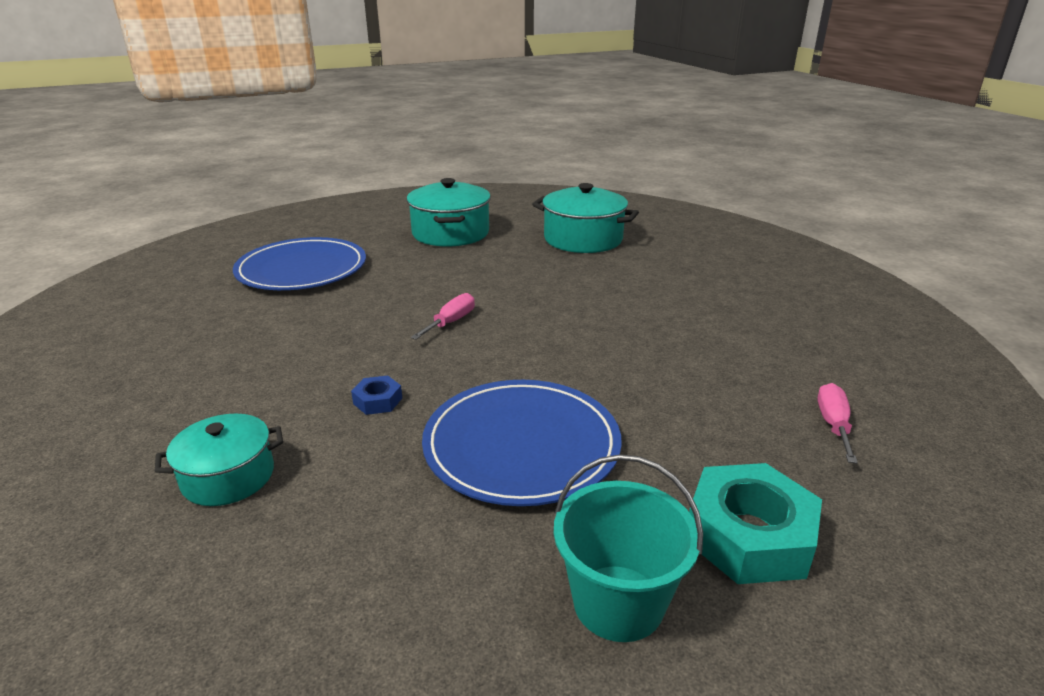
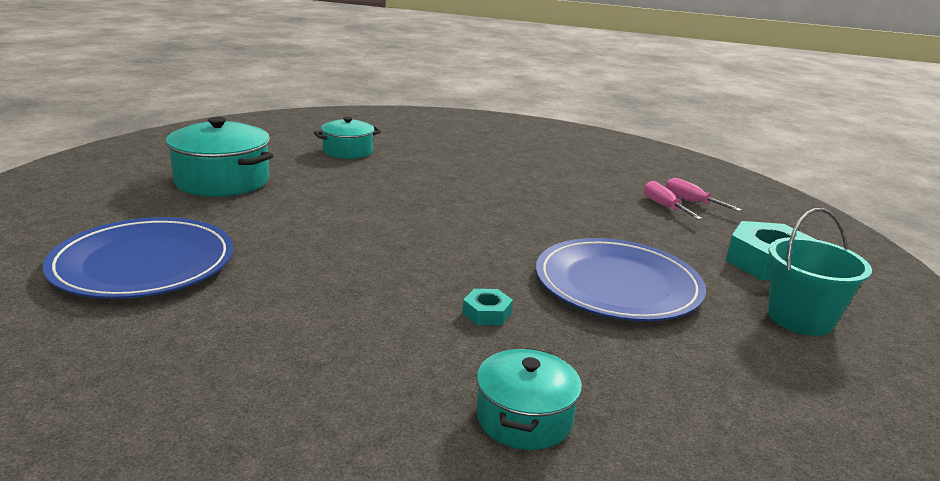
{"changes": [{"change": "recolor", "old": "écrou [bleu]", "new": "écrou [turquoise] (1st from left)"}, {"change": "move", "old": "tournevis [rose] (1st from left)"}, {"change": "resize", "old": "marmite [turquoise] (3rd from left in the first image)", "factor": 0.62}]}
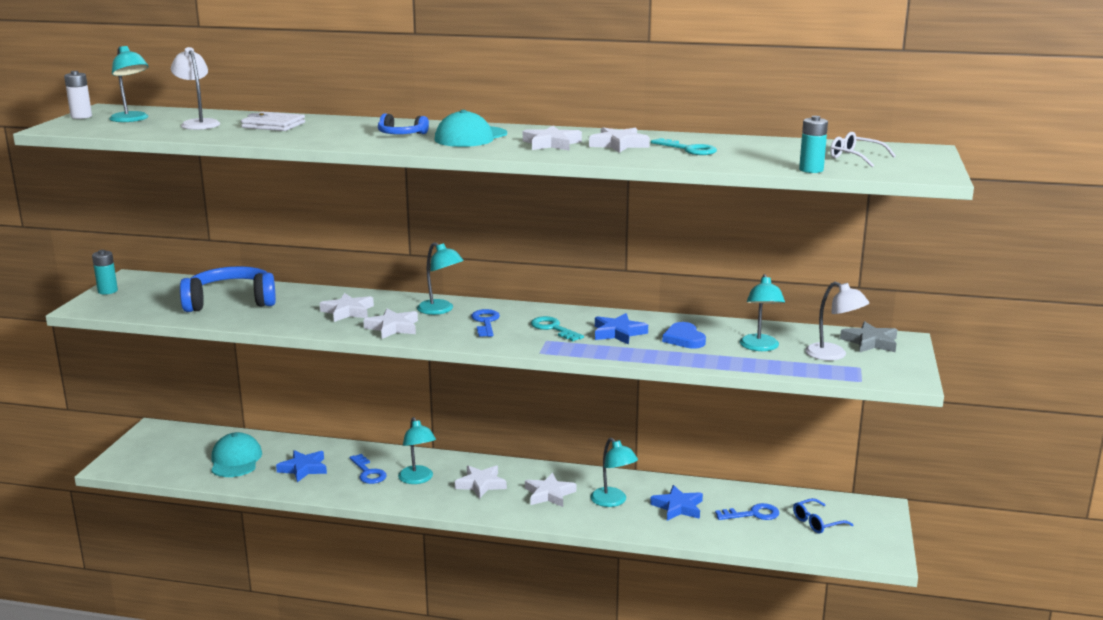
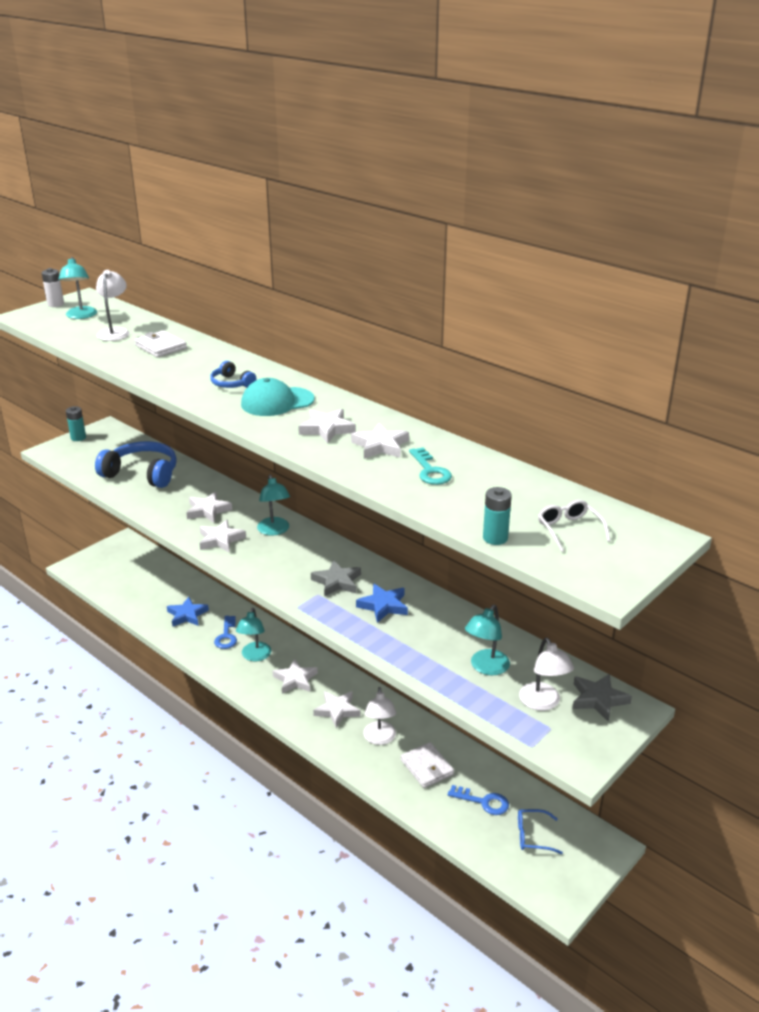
{"changes": [{"change": "delete", "old": "casquette [turquoise] (1st from left)"}, {"change": "delete", "old": "clé [bleu] (2nd from left)"}, {"change": "replace", "old": "clé [turquoise] (1st from left)", "new": "étoile [gris] (1st from left)"}, {"change": "recolor", "old": "lampe [turquoise] (4th from left)", "new": "lampe [blanc] (2nd from left)"}, {"change": "replace", "old": "étoile [bleu] (3rd from left)", "new": "portefeuille [blanc] (2nd from left)"}, {"change": "delete", "old": "cœur [bleu]"}]}
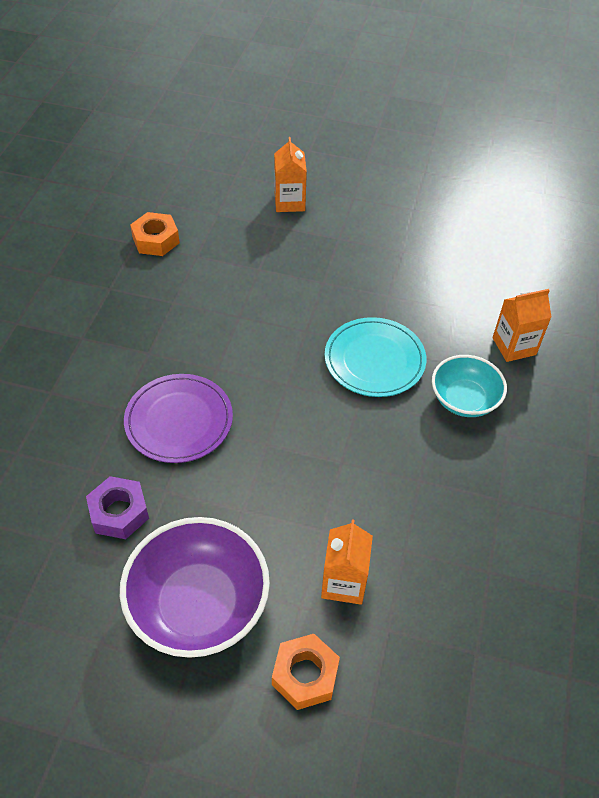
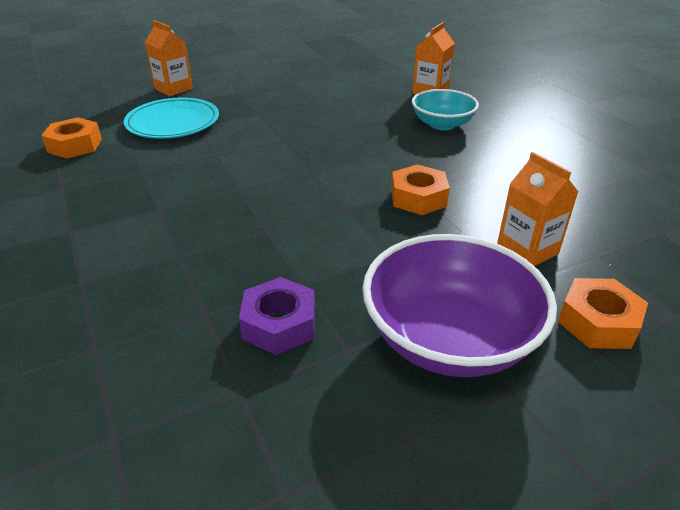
{"changes": [{"change": "delete", "old": "assiette [violet]"}, {"change": "move", "old": "assiette [turquoise]"}, {"change": "insert", "new": "écrou [orange] (2nd from left)"}]}
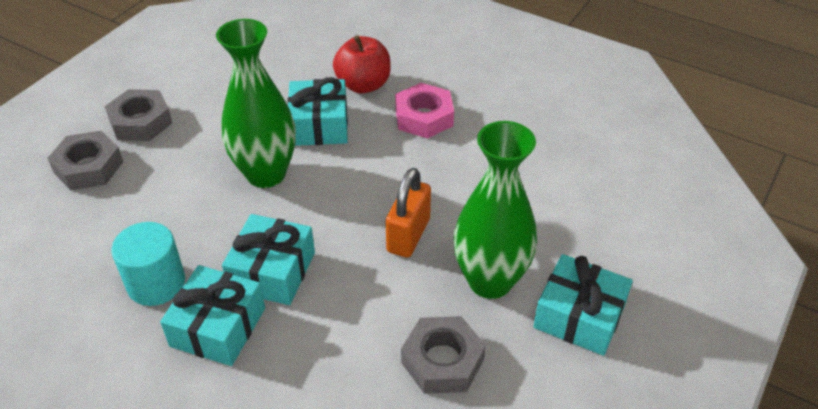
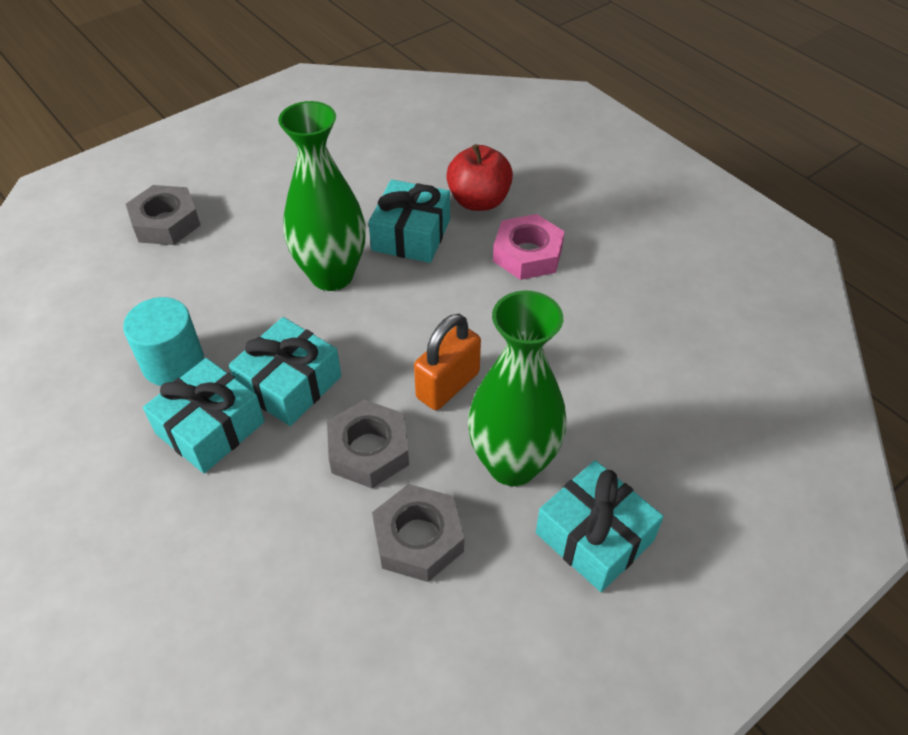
{"changes": [{"change": "move", "old": "écrou [gris] (2nd from left)"}]}
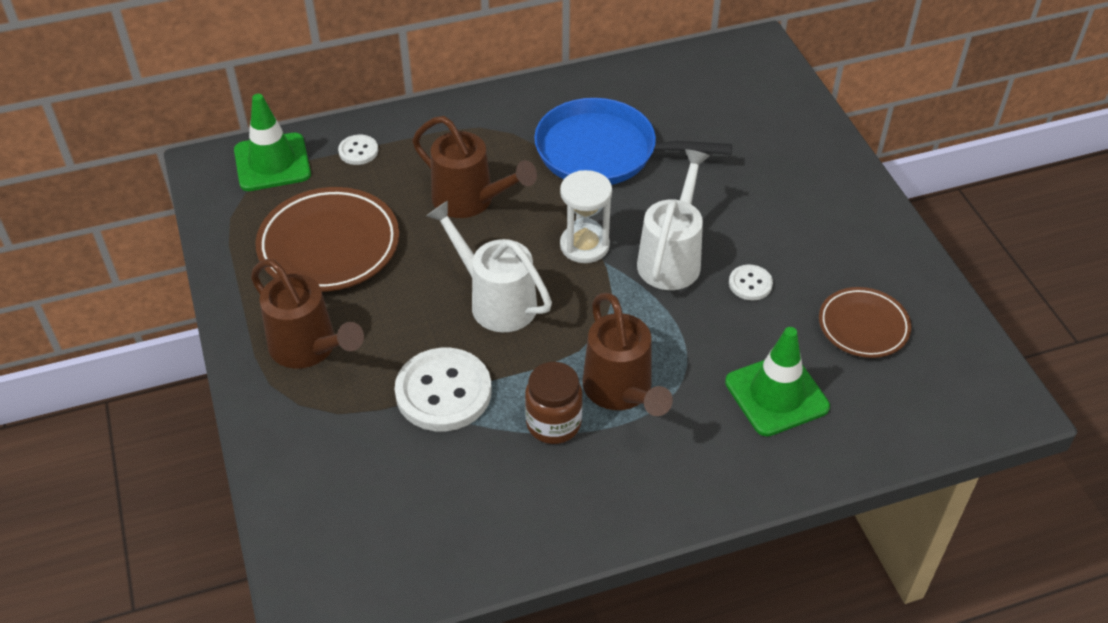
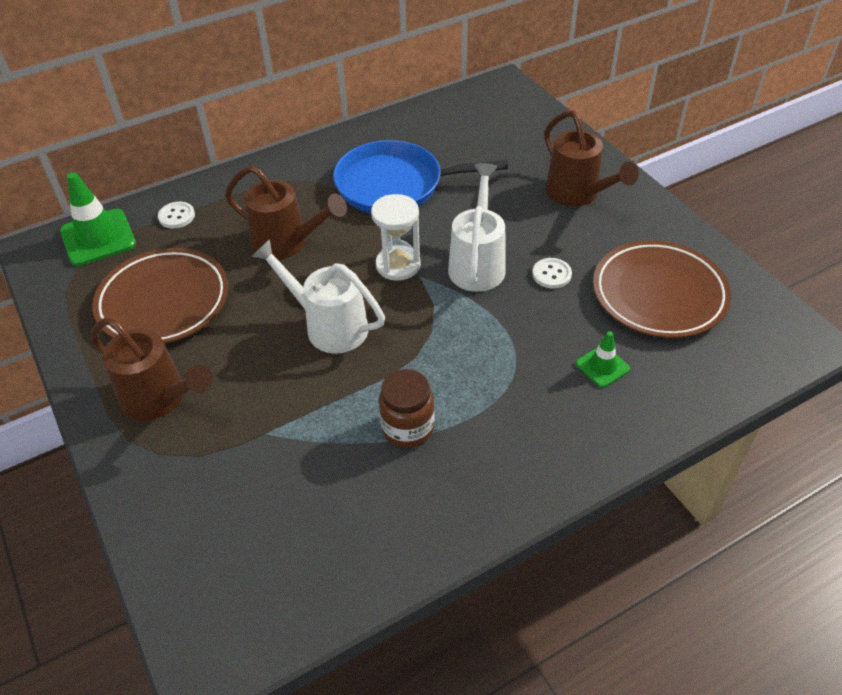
{"changes": [{"change": "delete", "old": "bouton [blanc] (2nd from left)"}, {"change": "move", "old": "arrosoir [marron] (3rd from left)"}, {"change": "resize", "old": "cône de chantier [vert] (2nd from left)", "factor": 0.55}, {"change": "resize", "old": "assiette [marron] (2nd from left)", "factor": 1.65}]}
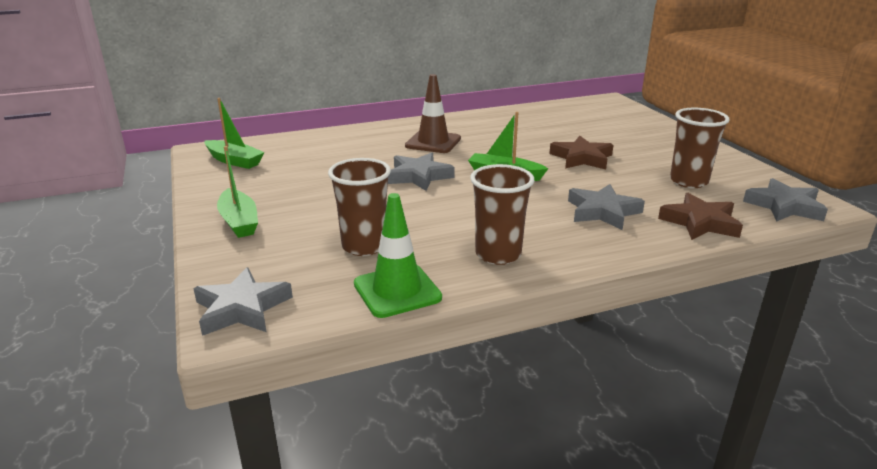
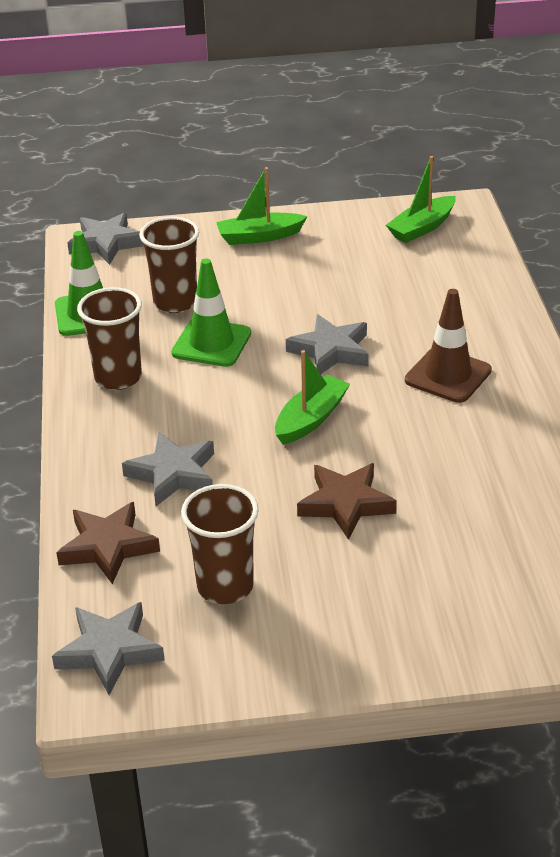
{"changes": [{"change": "insert", "new": "cône de chantier [vert] (2nd from left)"}]}
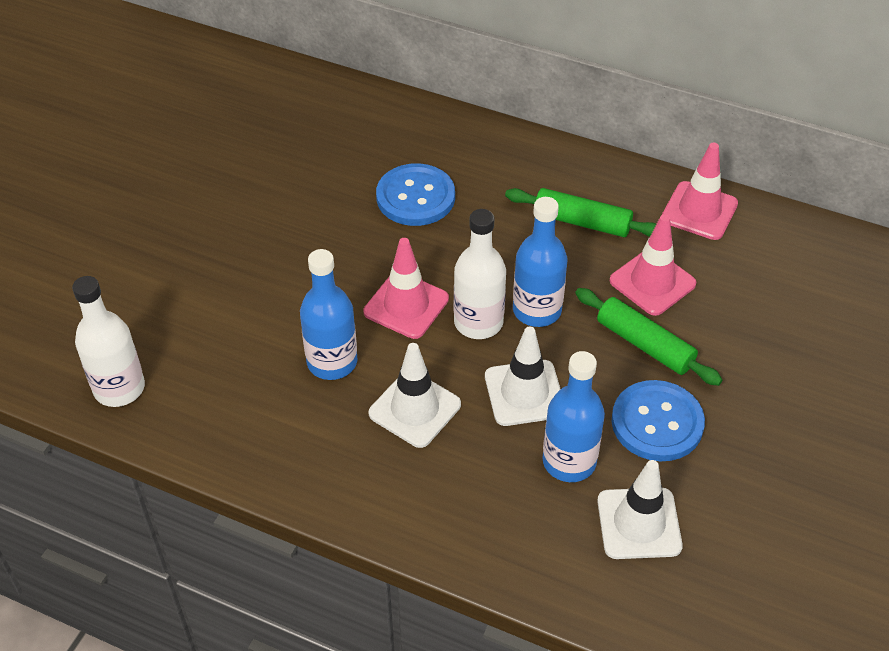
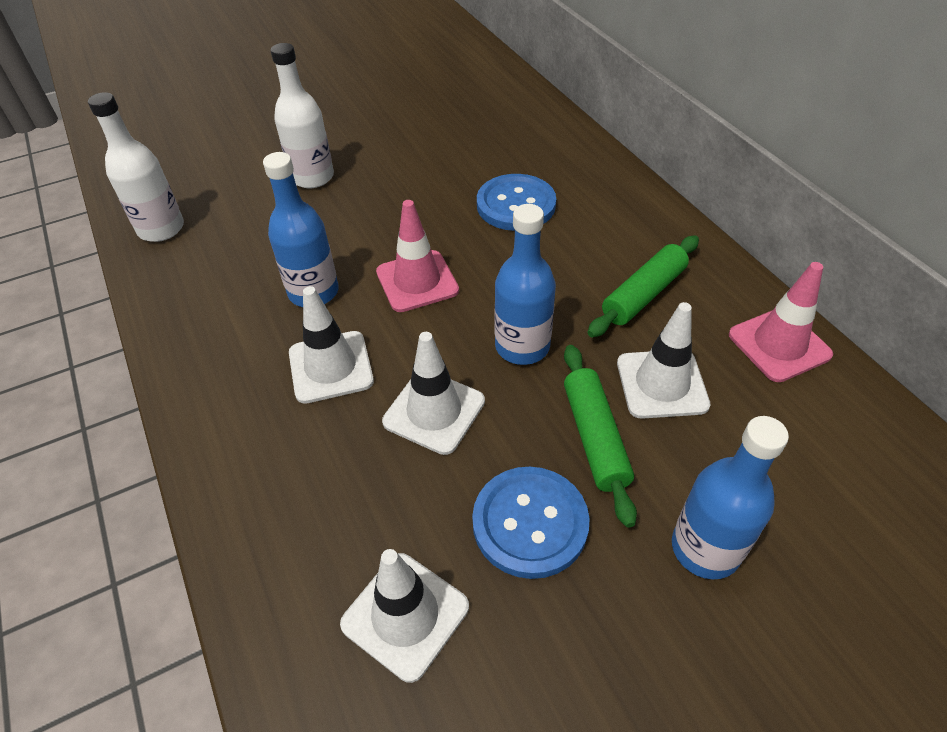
{"changes": [{"change": "move", "old": "bouteille [blanc] (2nd from left)"}, {"change": "rotate", "old": "rouleau à pâtisserie [vert] (1st from left in the first image)", "degrees": 75}, {"change": "move", "old": "bouteille [bleu] (3rd from left)"}, {"change": "recolor", "old": "cône de chantier [rose] (2nd from left)", "new": "cône de chantier [blanc] (4th from left)"}]}
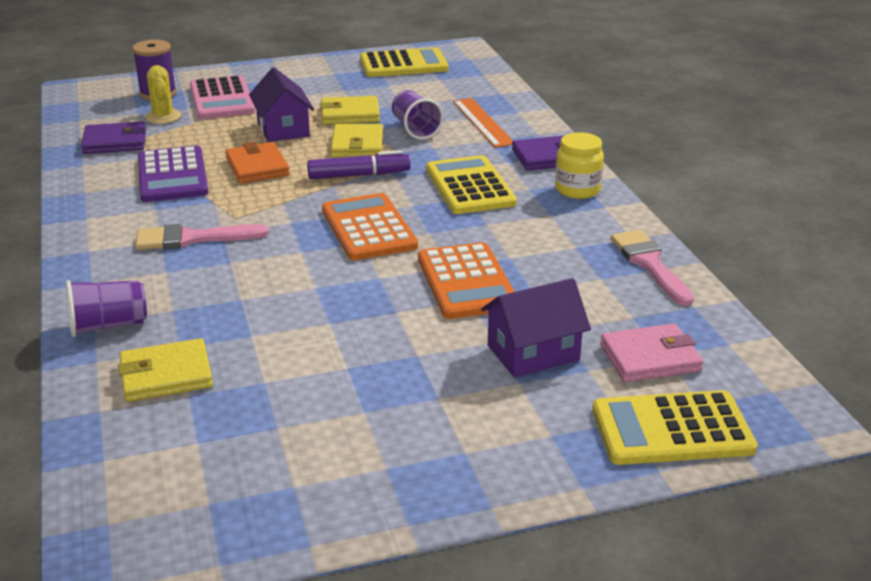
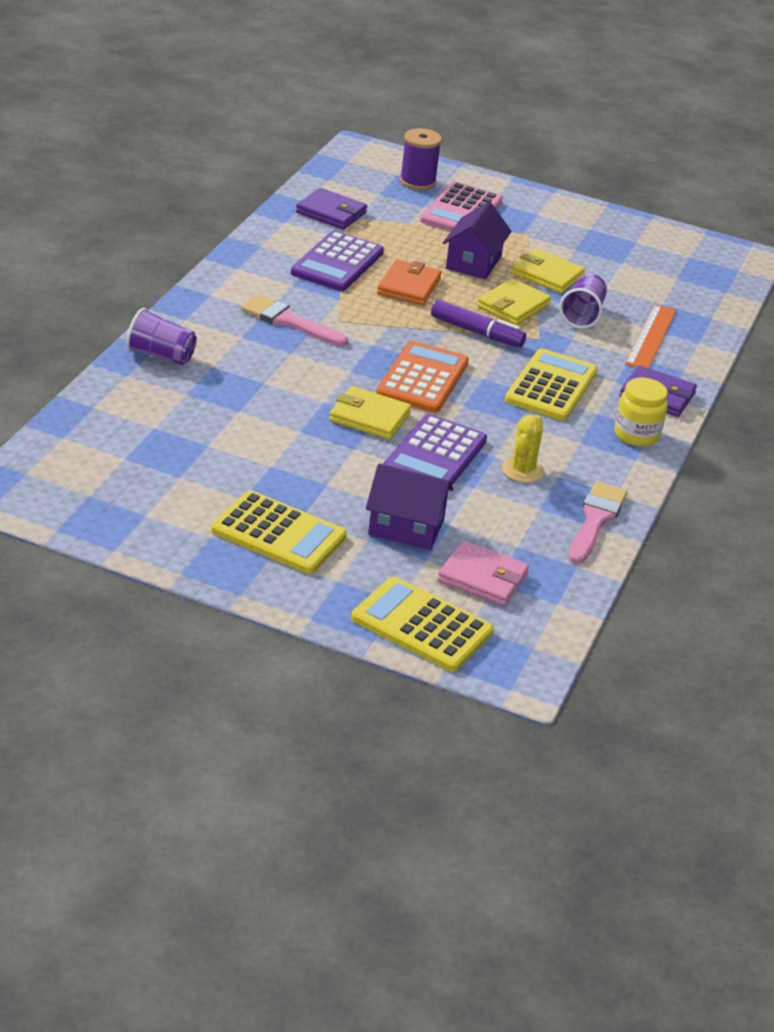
{"changes": [{"change": "move", "old": "portefeuille [jaune] (1st from left)"}, {"change": "move", "old": "cactus [jaune]"}, {"change": "move", "old": "calculatrice [jaune] (1st from left)"}, {"change": "recolor", "old": "calculatrice [orange] (2nd from left)", "new": "calculatrice [violet] (2nd from left)"}]}
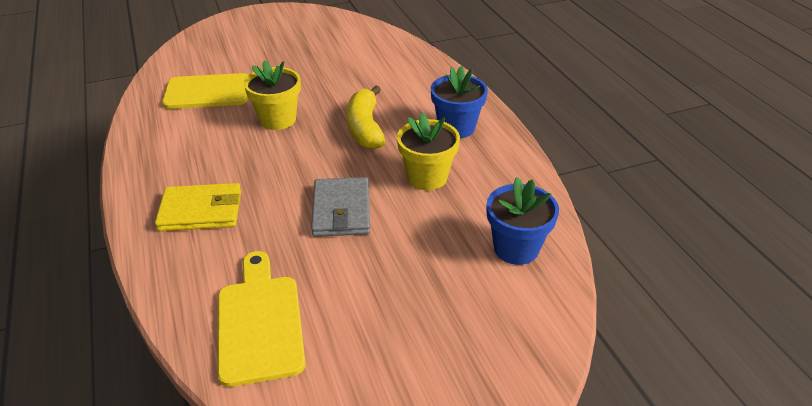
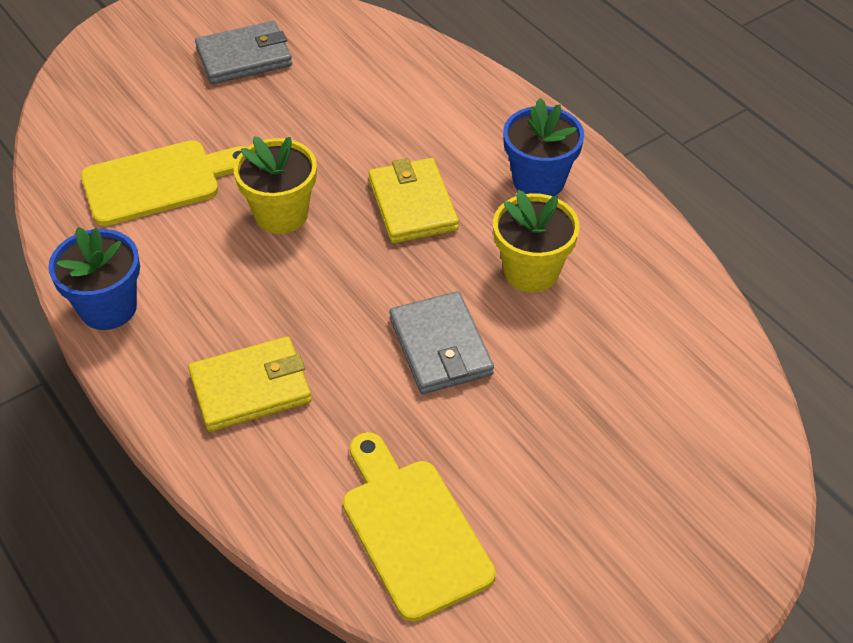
{"changes": [{"change": "replace", "old": "banane [jaune]", "new": "portefeuille [jaune] (2nd from left)"}, {"change": "move", "old": "pot de fleurs [bleu] (2nd from left in the first image)", "new": "pot de fleurs [bleu] (1st from left)"}, {"change": "insert", "new": "portefeuille [gris] (1st from left)"}]}
